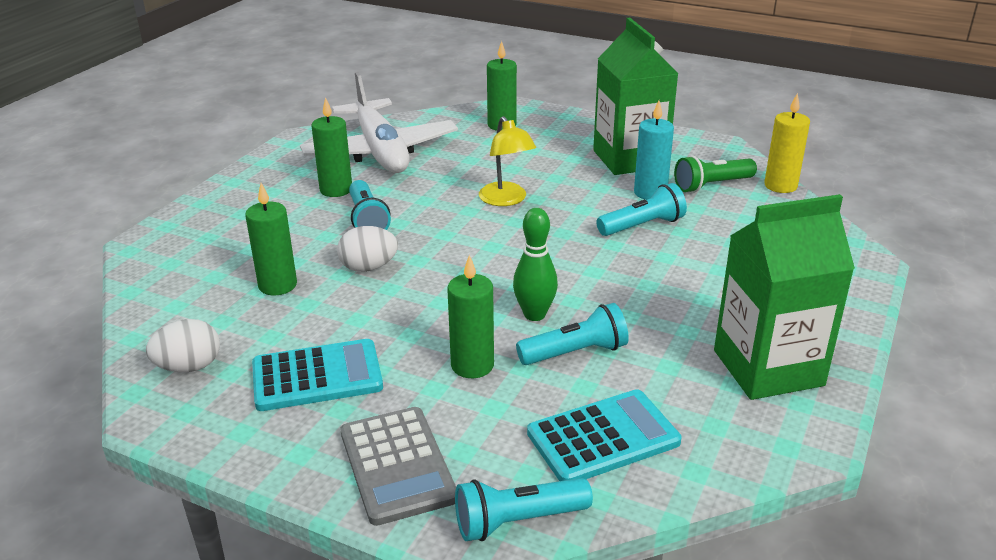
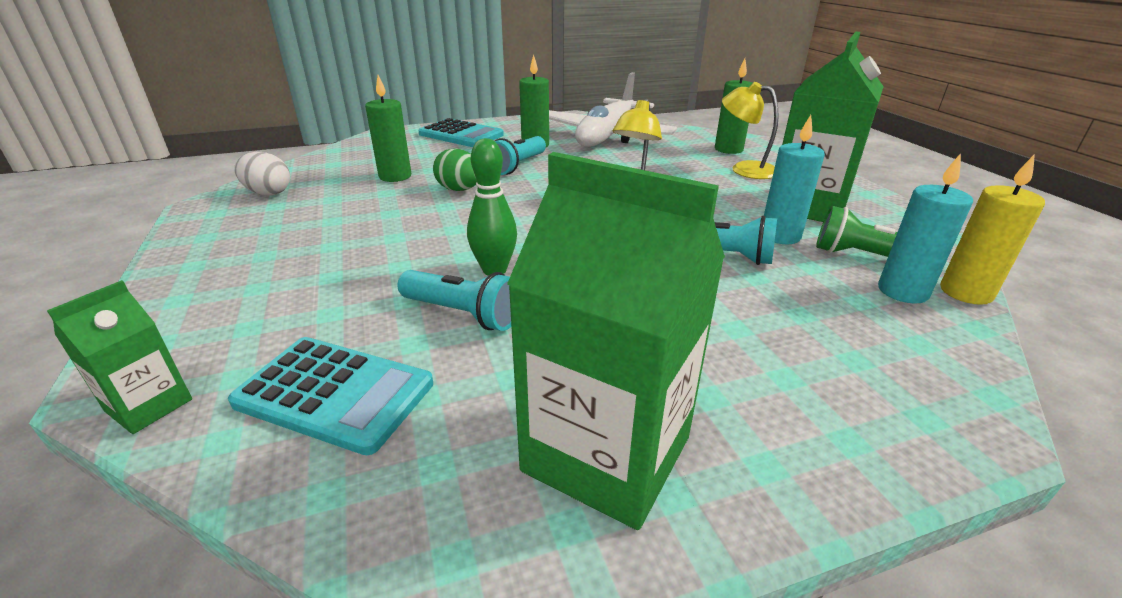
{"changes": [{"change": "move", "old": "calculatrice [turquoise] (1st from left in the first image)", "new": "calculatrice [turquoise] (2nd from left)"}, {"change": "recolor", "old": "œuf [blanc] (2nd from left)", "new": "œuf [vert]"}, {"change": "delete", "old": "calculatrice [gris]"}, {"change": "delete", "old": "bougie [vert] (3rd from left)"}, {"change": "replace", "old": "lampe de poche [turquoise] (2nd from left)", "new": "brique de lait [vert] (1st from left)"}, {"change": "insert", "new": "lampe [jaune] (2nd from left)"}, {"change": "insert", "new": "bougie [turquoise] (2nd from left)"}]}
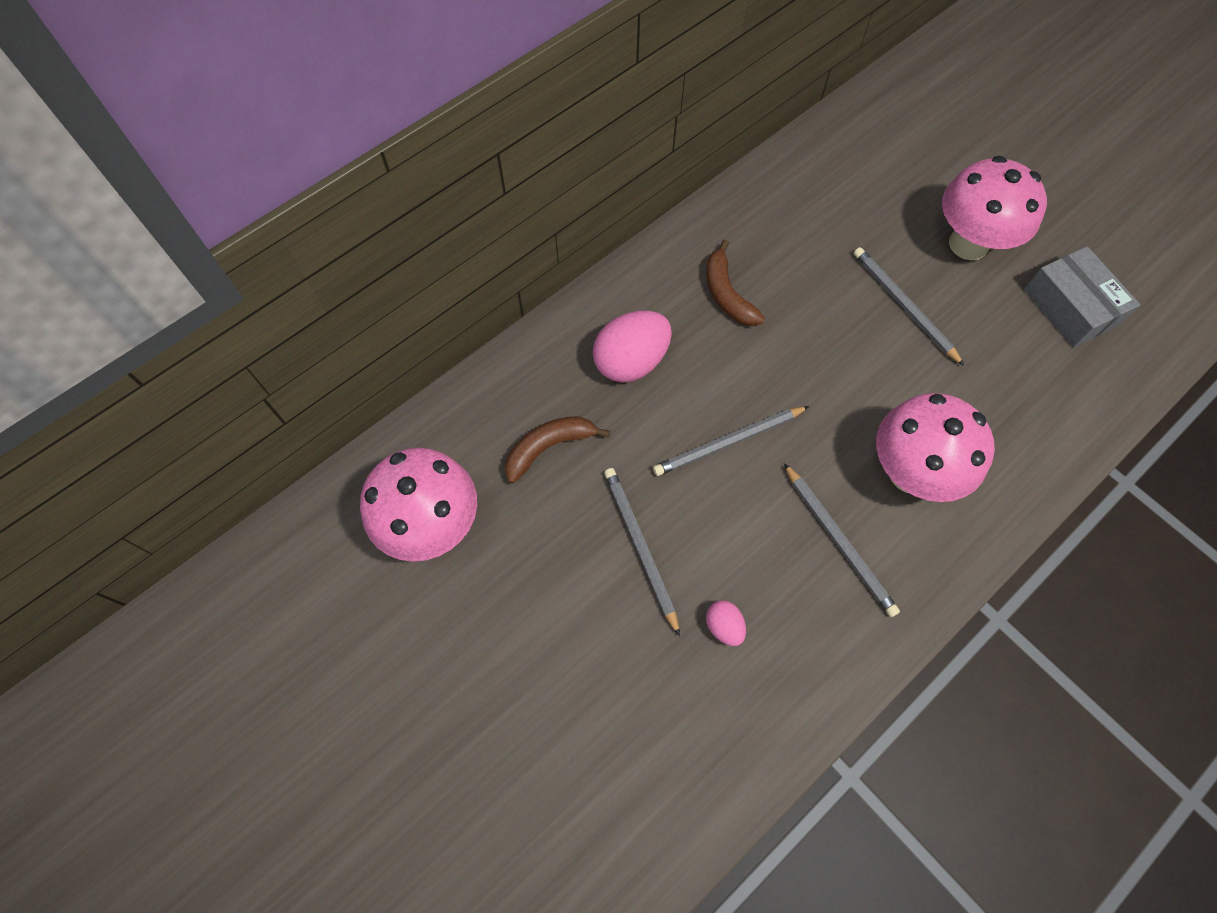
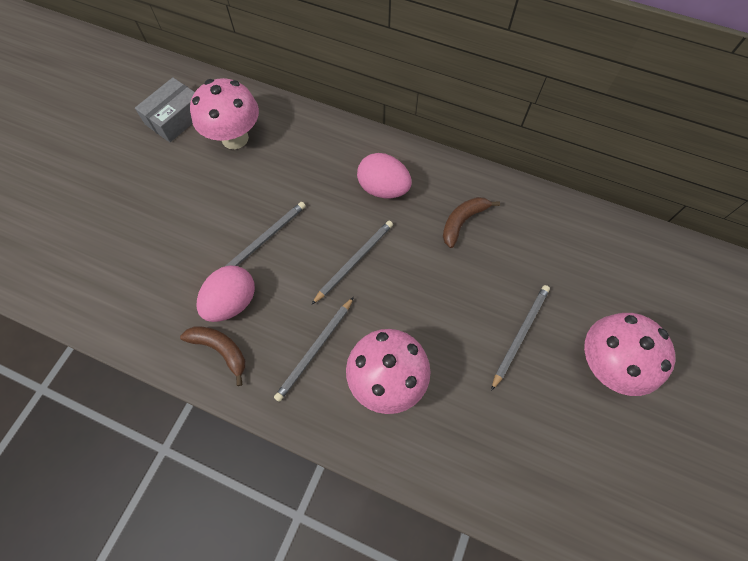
{"changes": [{"change": "move", "old": "banane [marron] (1st from left)"}, {"change": "rotate", "old": "crayon [gris] (2nd from left in the first image)", "degrees": 90}, {"change": "resize", "old": "œuf [rose] (2nd from left in the first image)", "factor": 2.01}, {"change": "move", "old": "boîte [gris]"}]}
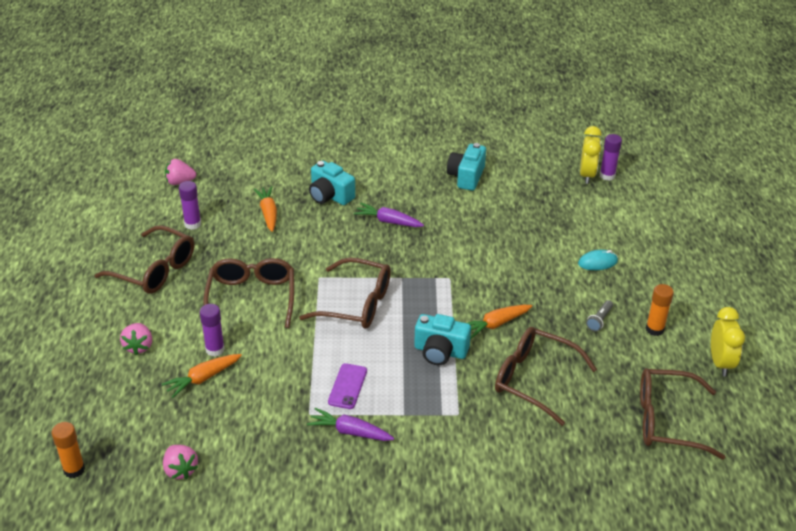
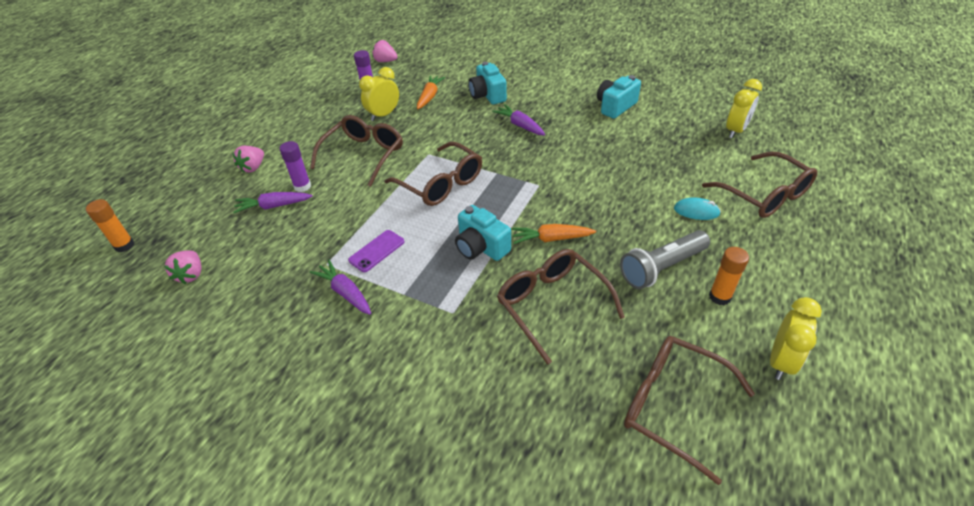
{"changes": [{"change": "move", "old": "lunettes [marron] (1st from left in the first image)", "new": "lunettes [marron] (5th from left)"}, {"change": "recolor", "old": "carotte [orange] (1st from left)", "new": "carotte [violet] (1st from left)"}, {"change": "resize", "old": "lampe de poche [gris]", "factor": 2.08}, {"change": "delete", "old": "bâton de colle [violet] (3rd from left)"}, {"change": "insert", "new": "réveil [jaune] (1st from left)"}]}
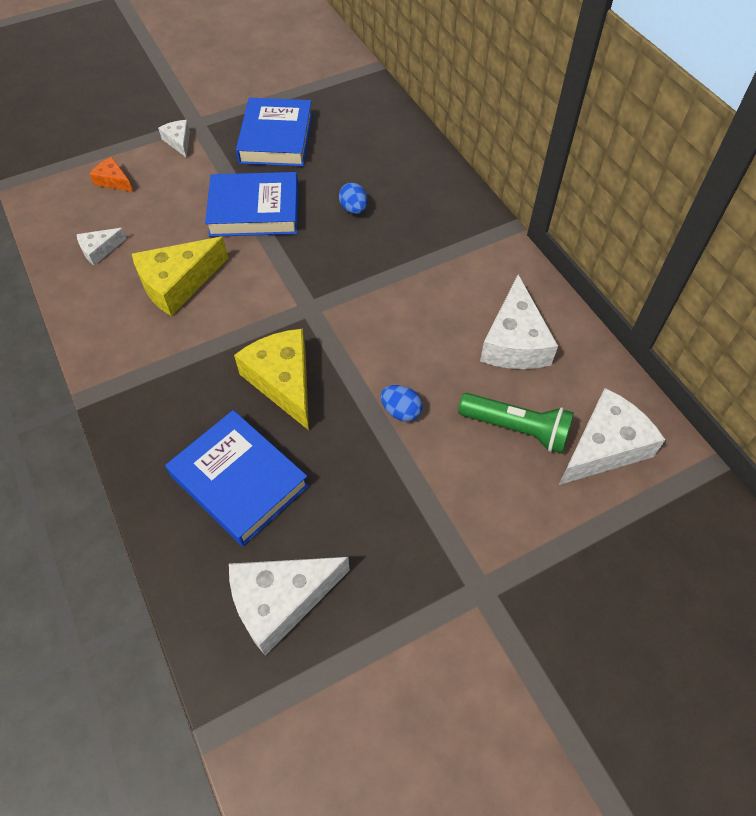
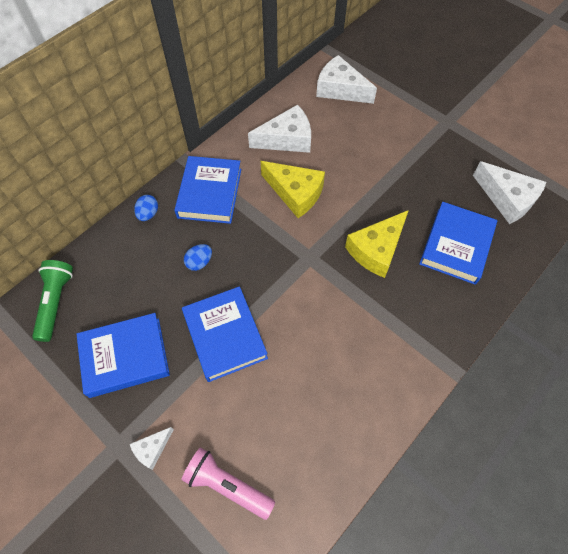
{"changes": [{"change": "delete", "old": "fromage [blanc] (1st from left)"}, {"change": "replace", "old": "fromage [orange]", "new": "lampe de poche [rose]"}, {"change": "move", "old": "fromage [jaune] (1st from left)"}, {"change": "move", "old": "œuf [bleu] (2nd from left in the first image)", "new": "œuf [bleu] (1st from left)"}, {"change": "move", "old": "lampe de poche [vert]"}, {"change": "insert", "new": "livre [bleu] (2nd from left)"}]}
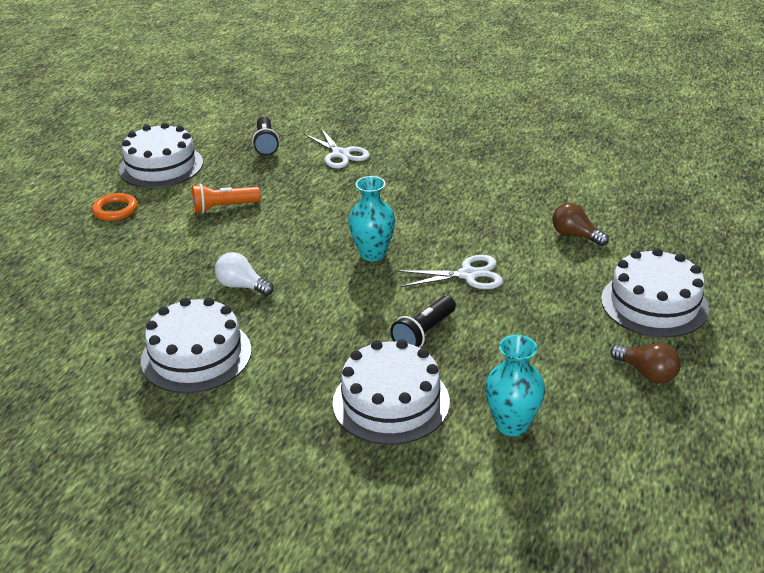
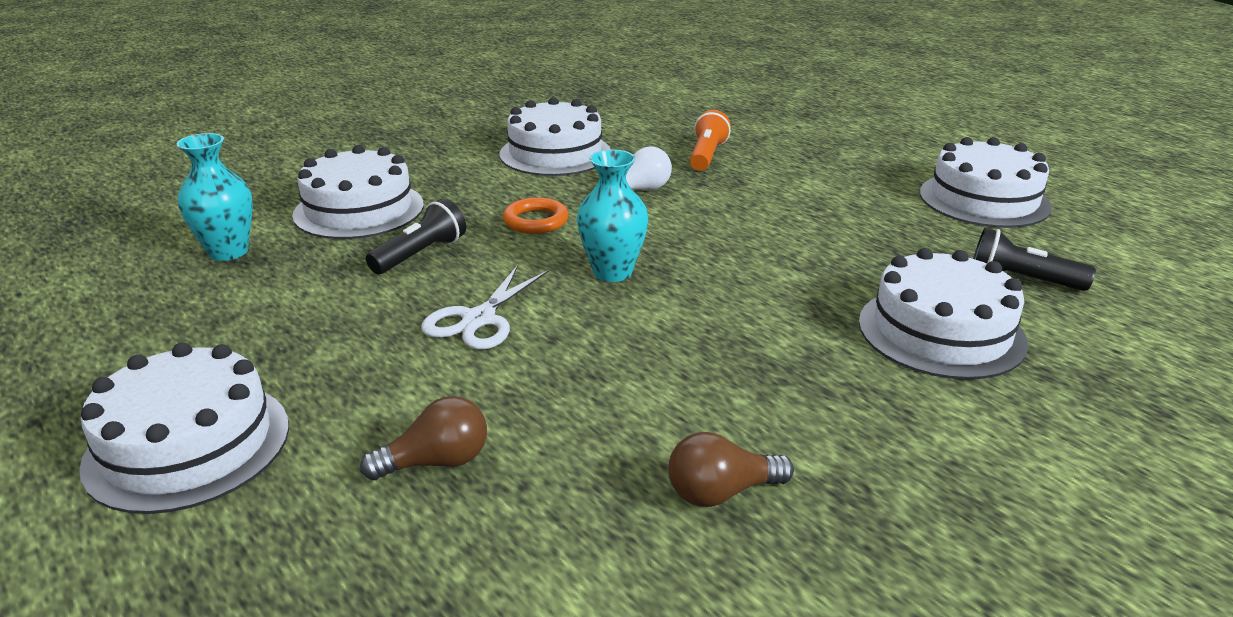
{"changes": [{"change": "move", "old": "anneau [orange]"}, {"change": "move", "old": "lampe de poche [orange]"}, {"change": "replace", "old": "ciseaux [blanc] (1st from left)", "new": "gâteau [blanc] (4th from left)"}, {"change": "rotate", "old": "lampe de poche [noir] (2nd from left in the first image)", "degrees": 60}, {"change": "move", "old": "ampoule [marron] (2nd from left)"}]}
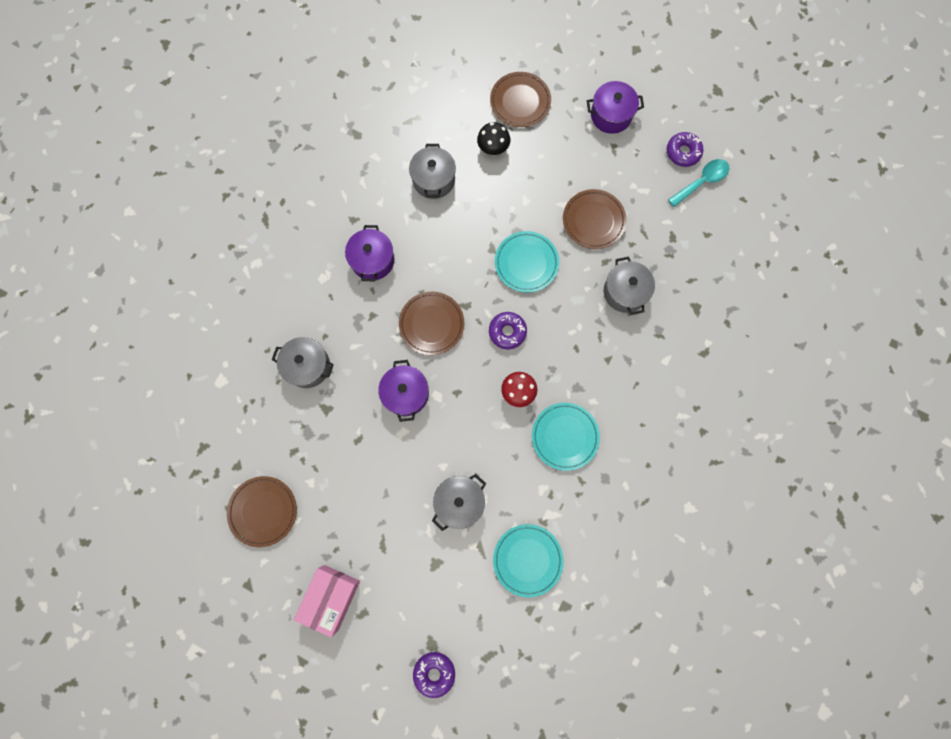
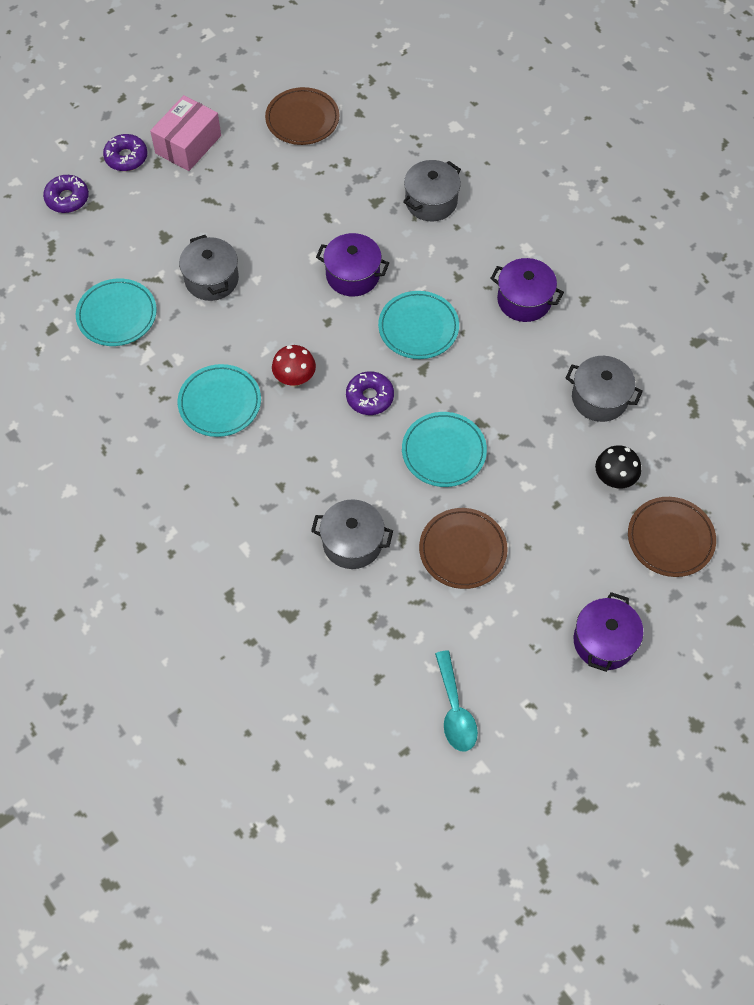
{"changes": [{"change": "rotate", "old": "boîte [rose]", "degrees": 75}, {"change": "recolor", "old": "assiette [marron] (2nd from left)", "new": "assiette [turquoise] (3rd from left)"}, {"change": "move", "old": "beignet [violet] (3rd from left in the first image)", "new": "beignet [violet] (2nd from left)"}]}
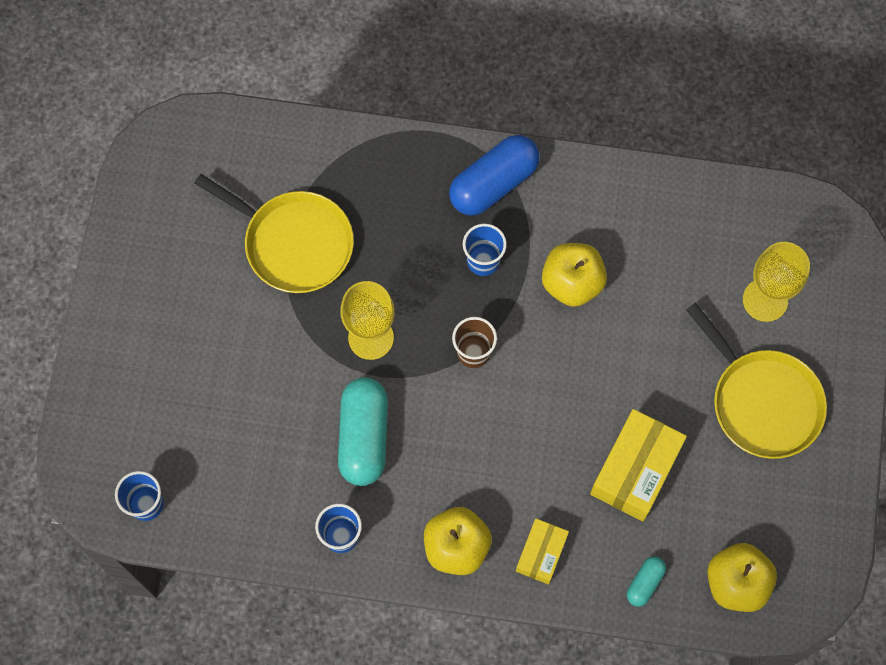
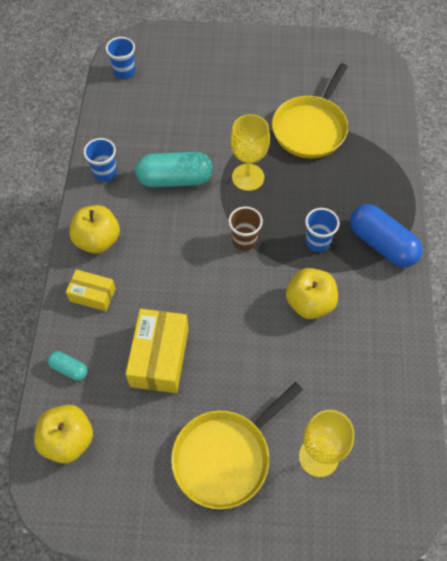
{"changes": [{"change": "rotate", "old": "boîte [jaune] (2nd from left)", "degrees": 75}]}
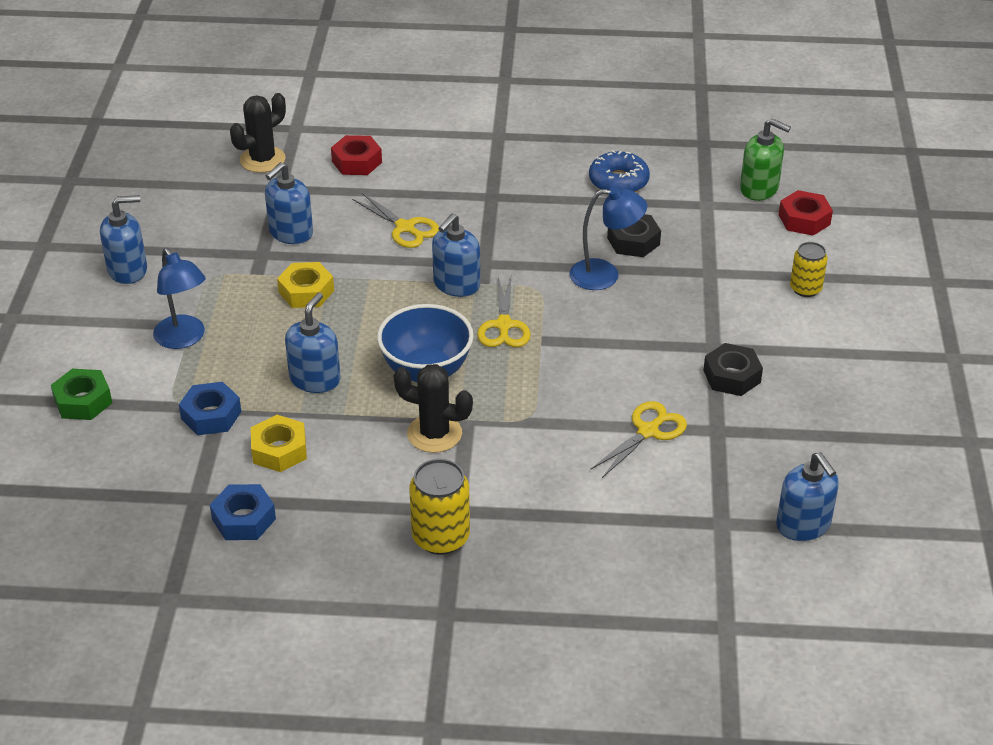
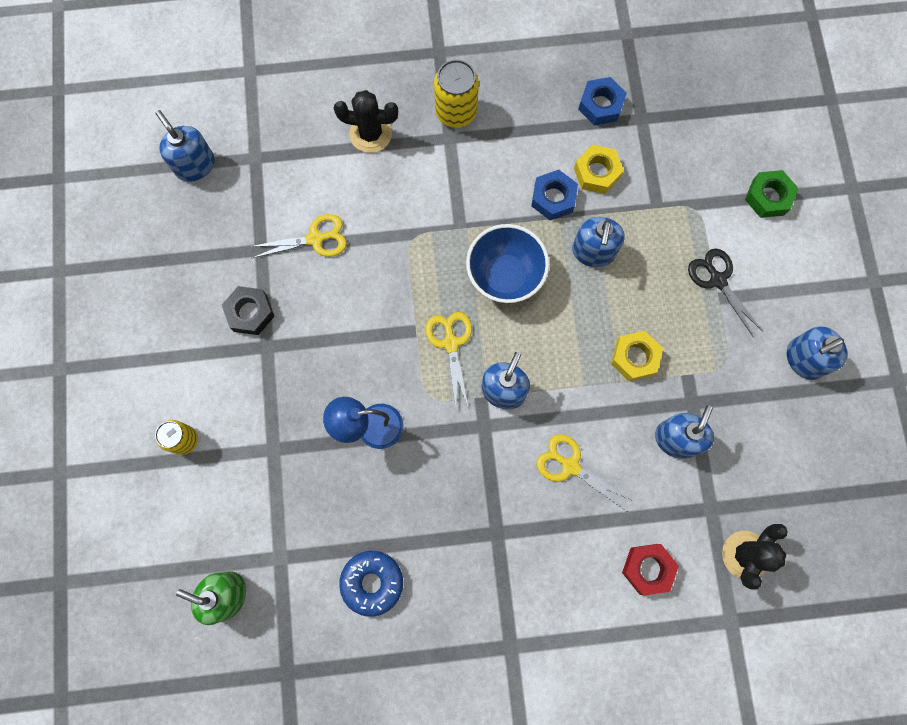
{"changes": [{"change": "replace", "old": "lampe [bleu] (1st from left)", "new": "ciseaux [noir]"}, {"change": "move", "old": "écrou [bleu] (1st from left)"}, {"change": "move", "old": "cactus [noir] (2nd from left in the first image)", "new": "cactus [noir] (1st from left)"}, {"change": "rotate", "old": "ciseaux [jaune] (3rd from left in the first image)", "degrees": -135}, {"change": "delete", "old": "écrou [noir] (1st from left)"}, {"change": "delete", "old": "écrou [rouge] (2nd from left)"}]}
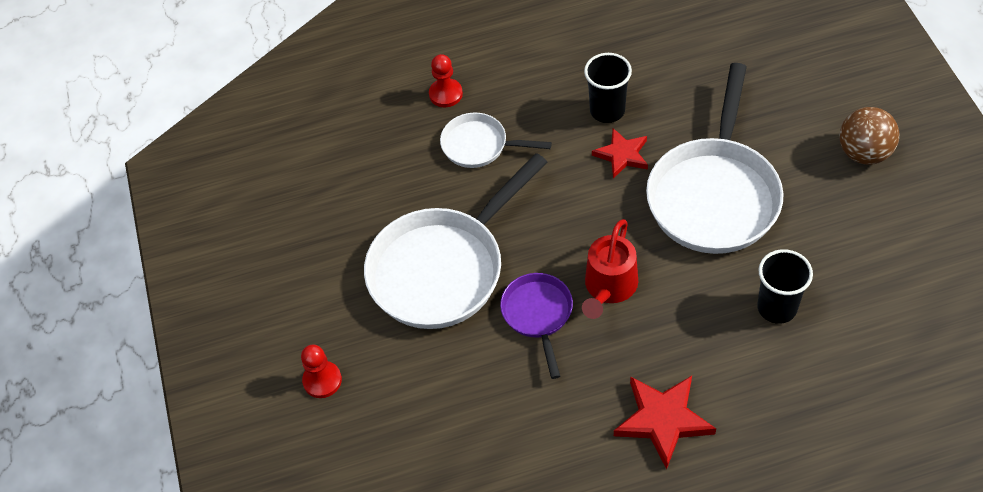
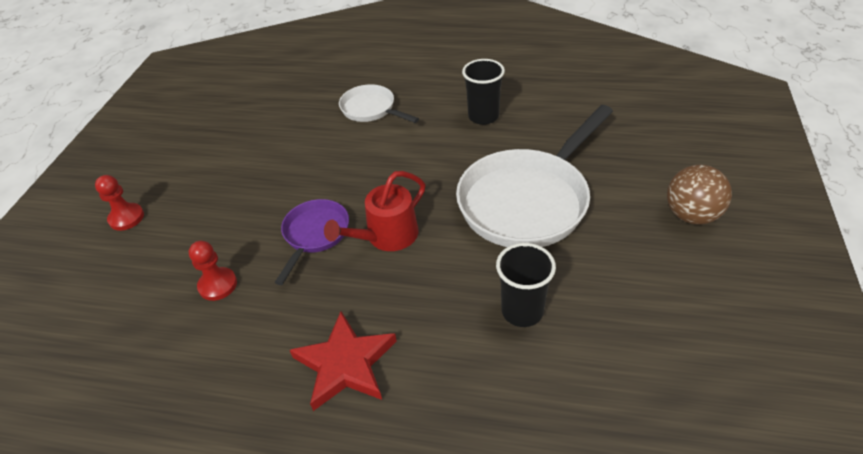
{"changes": [{"change": "delete", "old": "poêle [blanc] (1st from left)"}, {"change": "move", "old": "pion [rouge] (2nd from left)"}, {"change": "delete", "old": "étoile [rouge] (1st from left)"}]}
